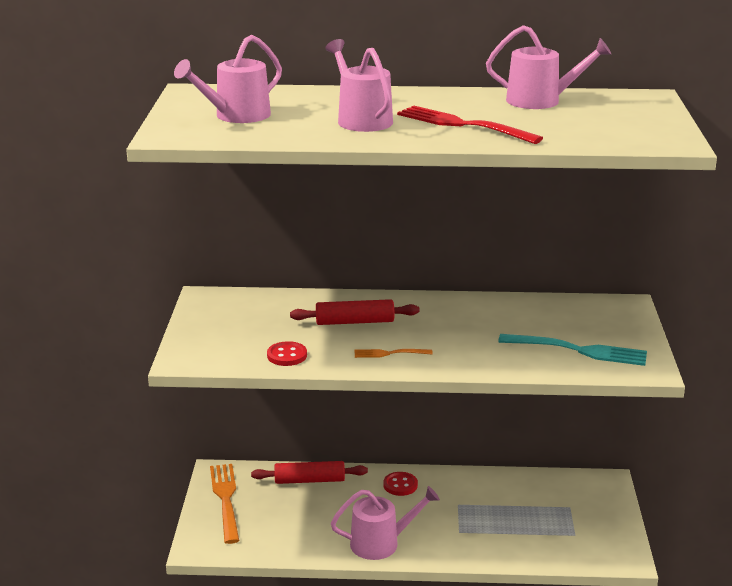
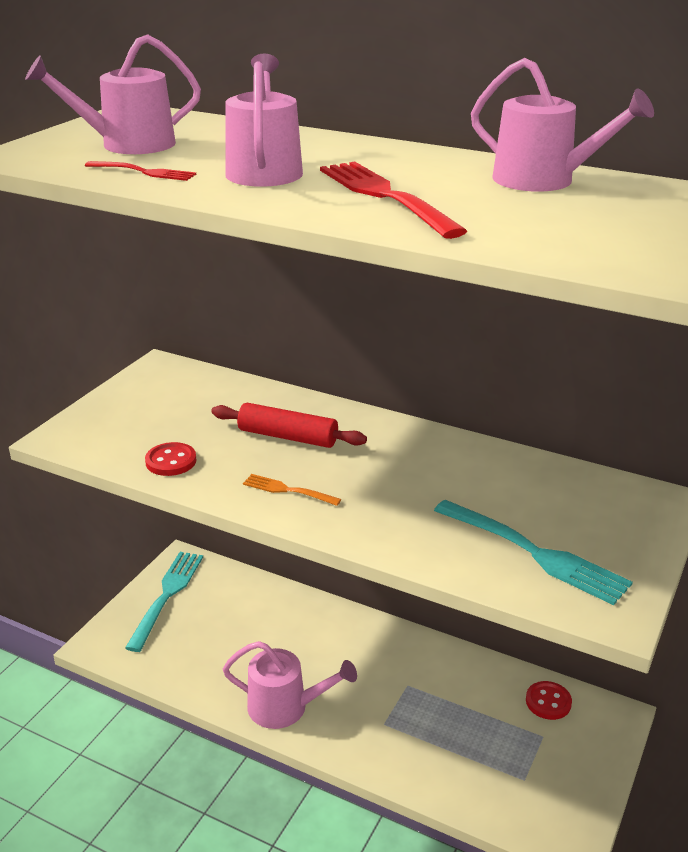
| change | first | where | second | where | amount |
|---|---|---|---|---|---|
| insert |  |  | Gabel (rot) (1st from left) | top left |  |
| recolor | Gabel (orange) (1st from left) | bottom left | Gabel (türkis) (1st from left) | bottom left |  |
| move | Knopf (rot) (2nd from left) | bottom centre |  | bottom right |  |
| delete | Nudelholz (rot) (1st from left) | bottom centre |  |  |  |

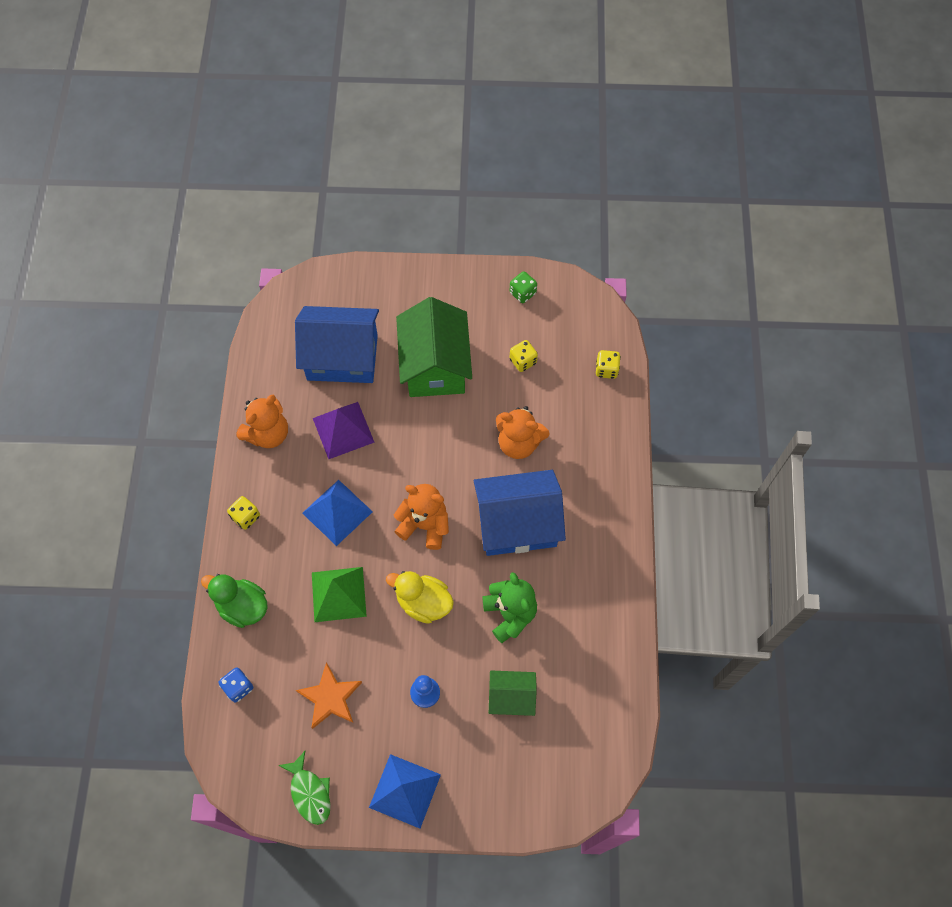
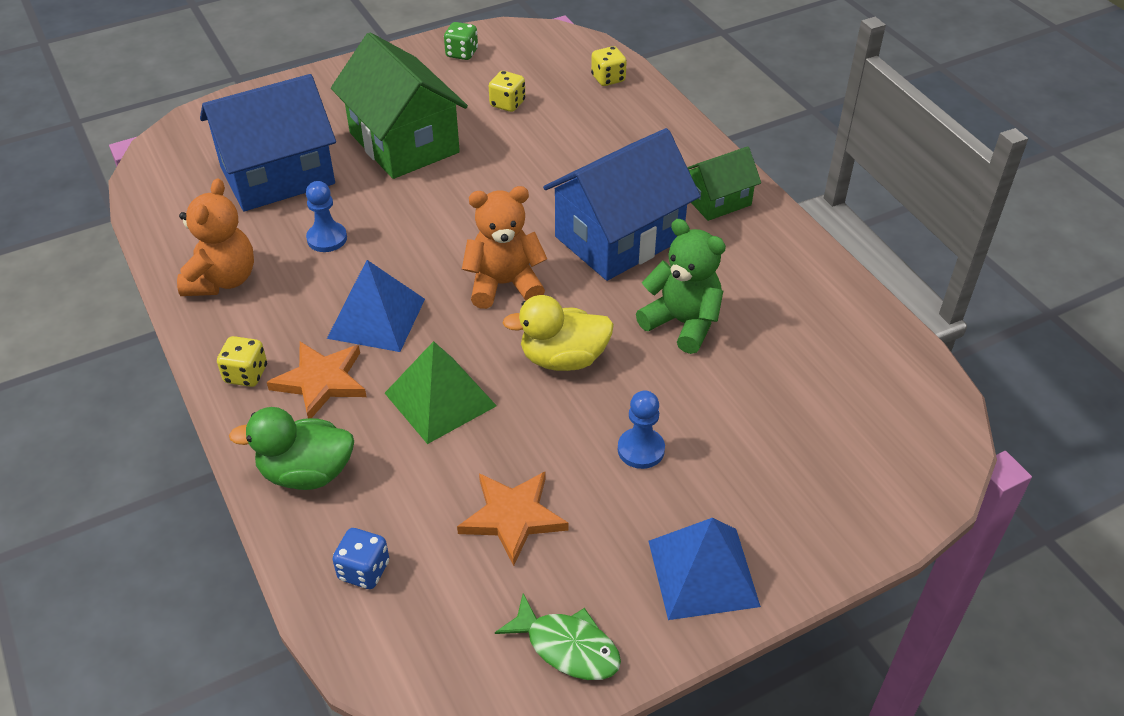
| change | first | where | second | where | amount |
|---|---|---|---|---|---|
| insert |  |  | Stern (orange) (1st from left) | middle left |  |
| replace | Pyramide (lila) | centre | Bauer (blau) (1st from left) | top left |  |
| move | Haus (grün) (2nd from left) | bottom centre |  | top centre |  |
| delete | Teddybär (orange) (3rd from left) | centre |  |  |  |

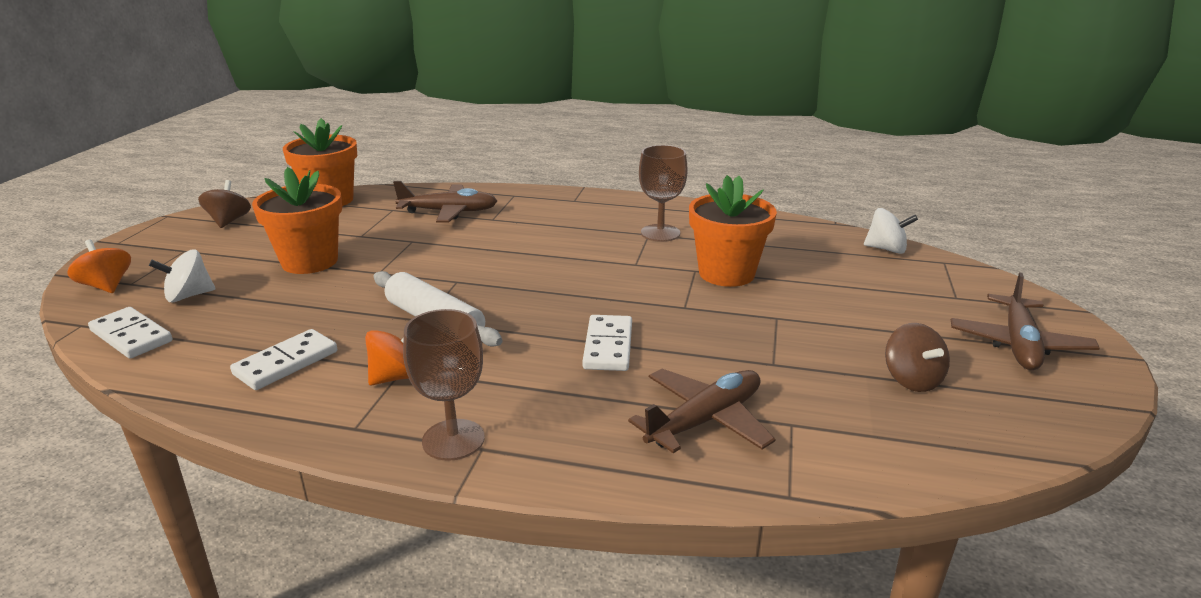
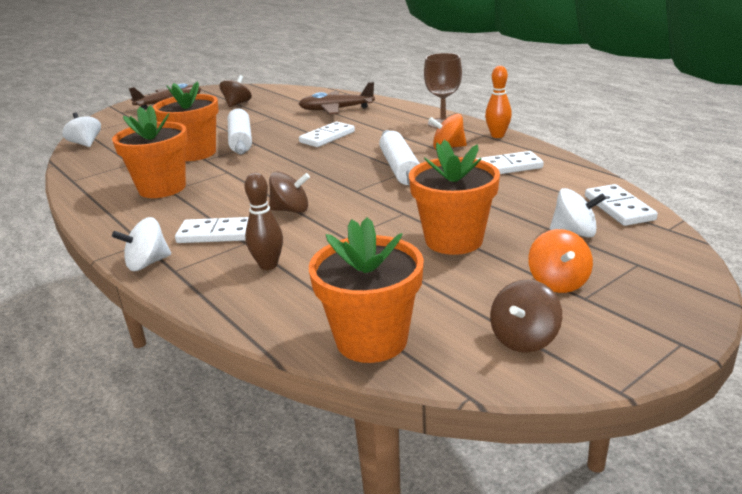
| change | first | where | second | where | amount |
|---|---|---|---|---|---|
| replace | Kelch (braun) (2nd from left) | top centre | Blumentopf (orange) (1st from left) | top left |  |
| insert |  |  | Kreisel (weiß) (2nd from left) | middle left |  |
| insert |  |  | Dominostein (weiß) (1st from left) | middle left |  |
| insert |  |  | Nudelholz (weiß) (1st from left) | top left |  |
| replace | Flugzeug (braun) (1st from left) | centre | Bowlingkegel (braun) | centre |  |
| insert |  |  | Kreisel (braun) (2nd from left) | centre |  |
| insert |  |  | Bowlingkegel (orange) | top right |  |
| move | Kreisel (orange) (1st from left in the first image) | middle left | Kreisel (orange) (2nd from left) | middle right |  |

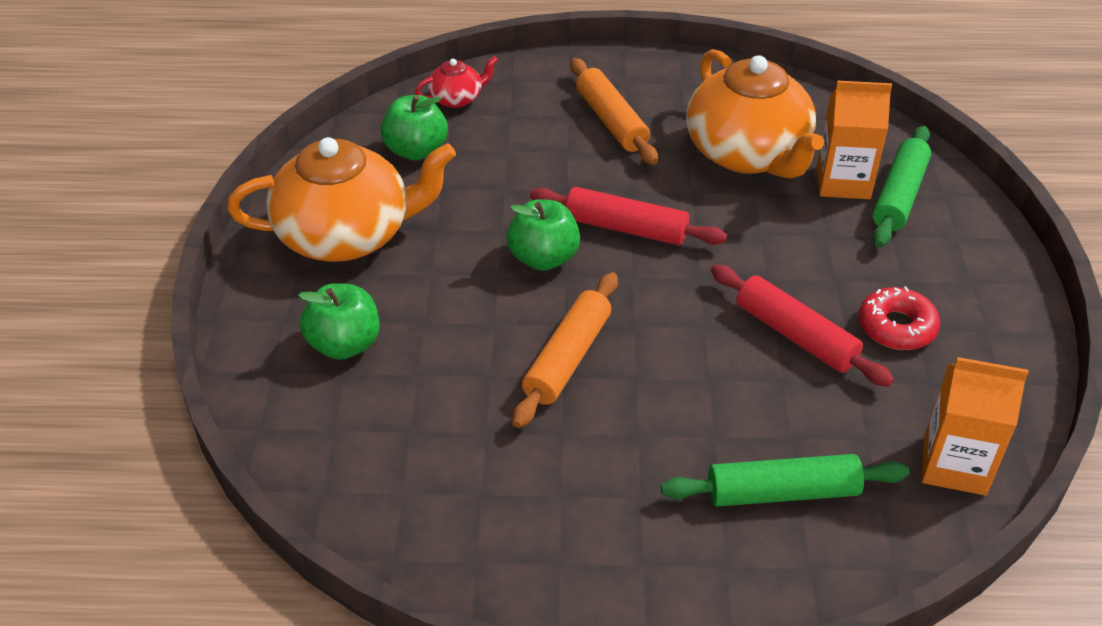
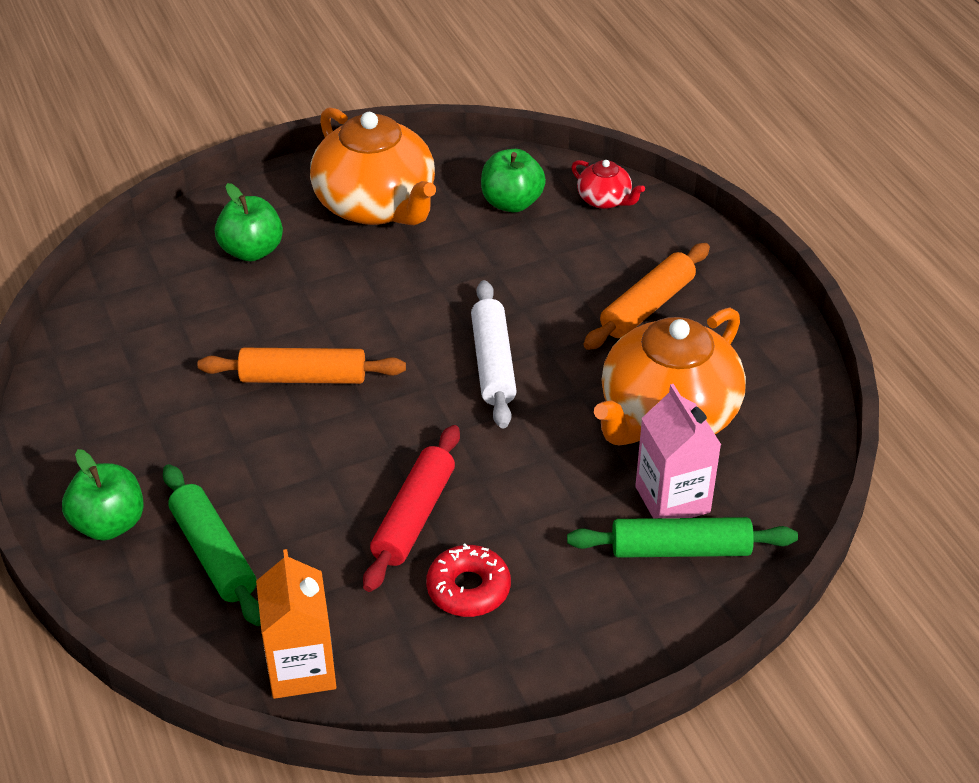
| change | first | where | second | where | amount |
|---|---|---|---|---|---|
| move | Apfel (grün) (3rd from left in the first image) | centre | Apfel (grün) (1st from left) | middle left |  |
| recolor | Nudelholz (rot) (1st from left) | centre | Nudelholz (weiß) | centre |  |
| recolor | Getränkekarton (orange) (1st from left) | top right | Getränkekarton (rosa) | middle right |  |

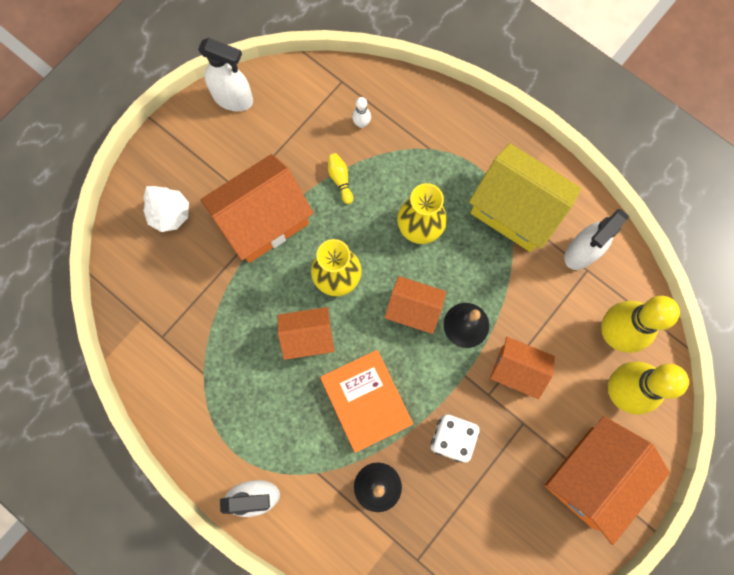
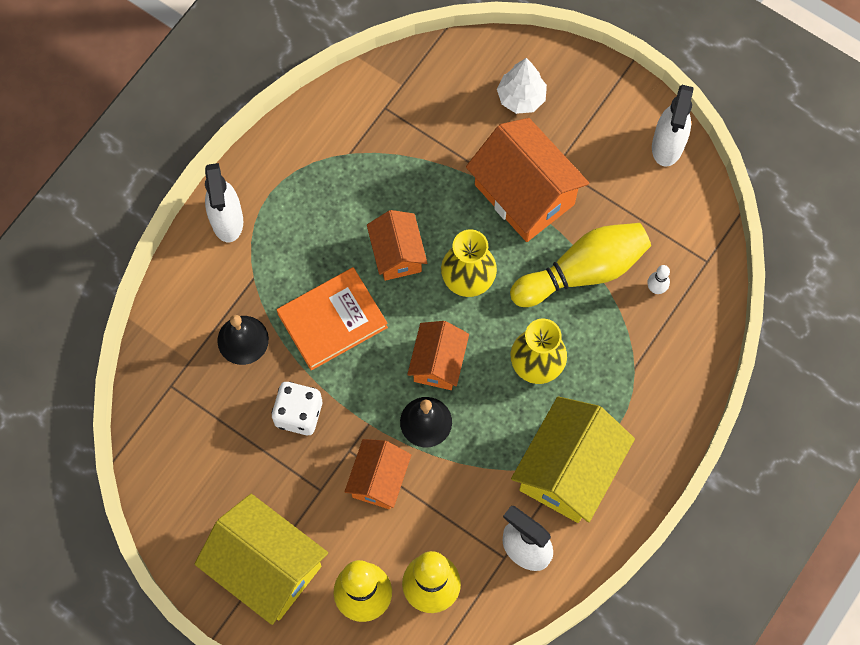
| change | first | where | second | where | amount |
|---|---|---|---|---|---|
| recolor | Haus (orange) (5th from left) | bottom right | Haus (gelb) (1st from left) | bottom left |  |
| resize | Bowlingkegel (gelb) (1st from left in the first image) | top centre | Bowlingkegel (gelb) (3rd from left) | middle right | x2.45 |

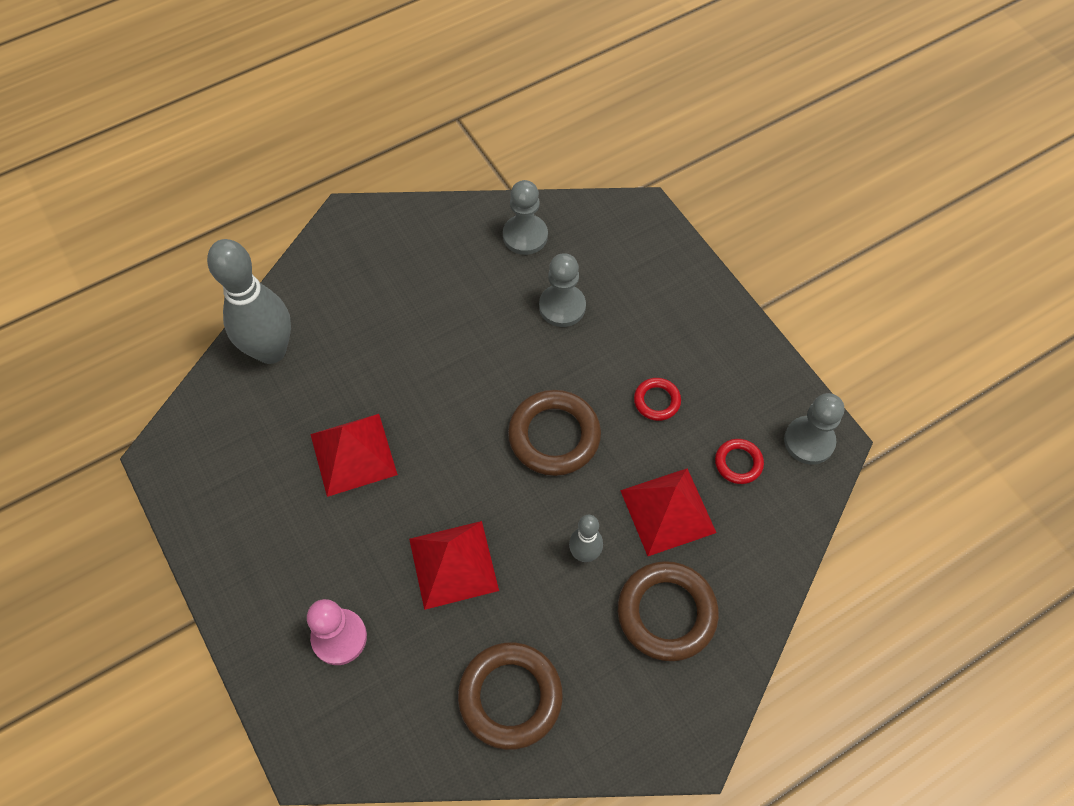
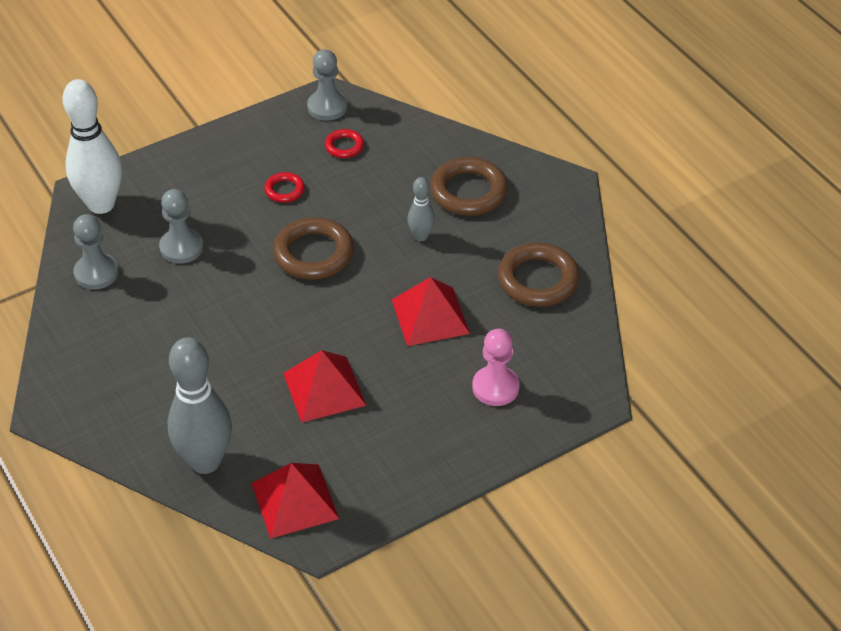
| change | first | where | second | where | amount |
|---|---|---|---|---|---|
| insert |  |  | Bowlingkegel (weiß) | top left |  |
| move | Pyramide (rot) (3rd from left in the first image) | centre | Pyramide (rot) (1st from left) | bottom centre |  |

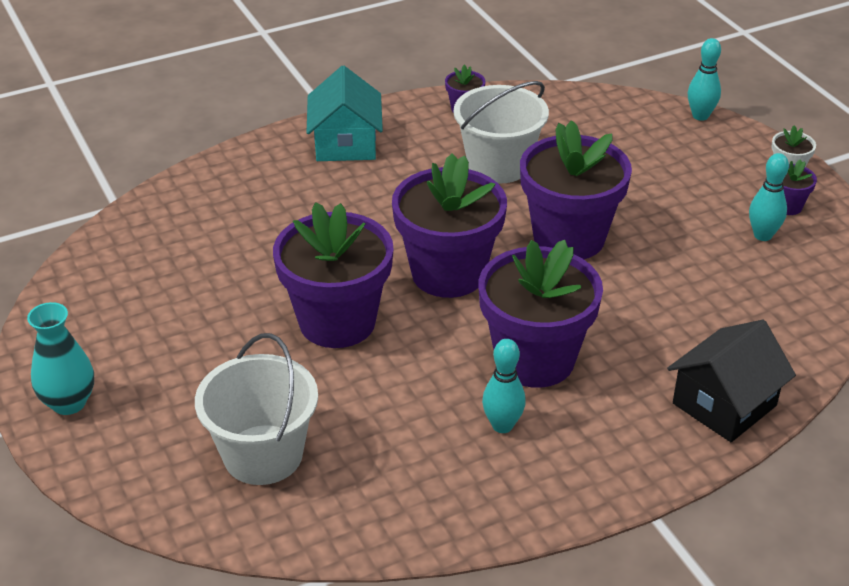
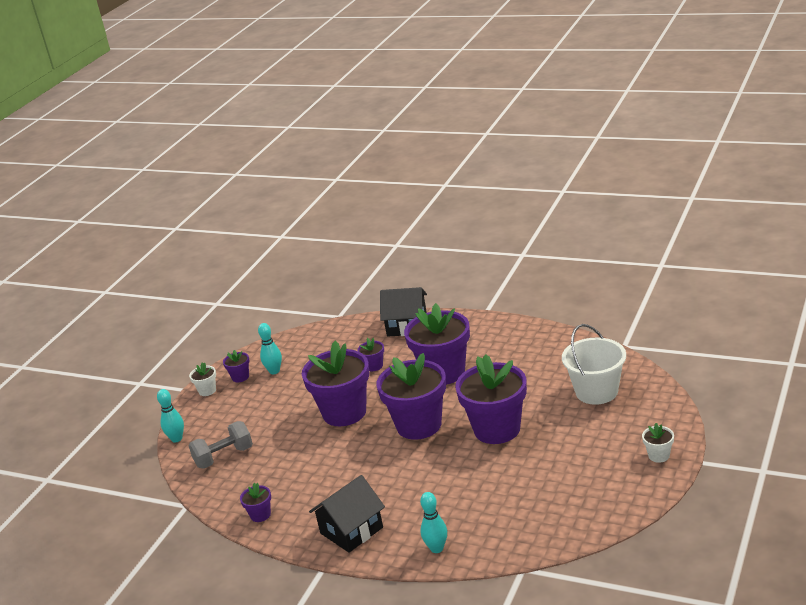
| change | first | where | second | where | amount |
|---|---|---|---|---|---|
| insert |  |  | Hantel (grau) | bottom left |  |
| recolor | Haus (türkis) | top centre | Haus (schwarz) (1st from left) | bottom centre |  |
| insert |  |  | Blumentopf (lila) (4th from left) | centre |  |
| move | Bowlingkegel (türkis) (1st from left in the first image) | centre | Bowlingkegel (türkis) (3rd from left) | bottom centre |  |
| replace | Vase (türkis) | middle left | Blumentopf (weiß) (2nd from left) | bottom right |  |
| delete | Eimer (weiß) (2nd from left) | top centre |  |  |  |

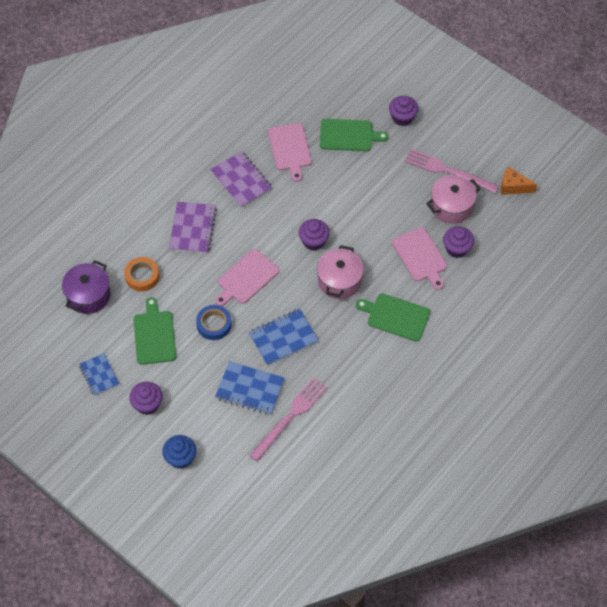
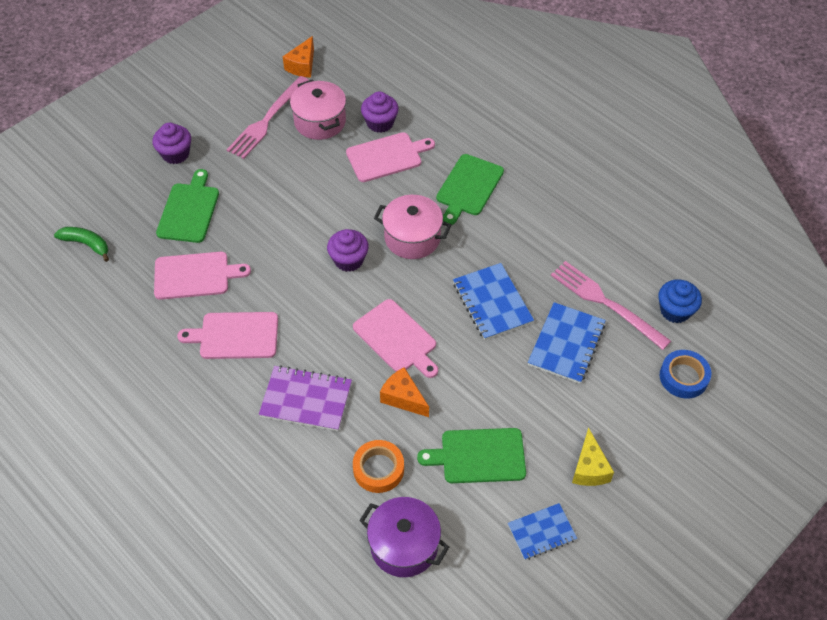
| change | first | where | second | where | amount |
|---|---|---|---|---|---|
| insert |  |  | Banane (grün) | middle left |  |
| replace | Notizbuch (lila) (2nd from left) | top centre | Schneidebrett (rosa) (2nd from left) | middle left |  |
| insert |  |  | Käse (orange) (2nd from left) | centre |  |
| replace | Muffin (lila) (1st from left) | middle left | Käse (gelb) | bottom right |  |
| move | Muffin (blau) | bottom left |  | middle right |  |
| move | Klebeband (blau) | centre |  | middle right |  |

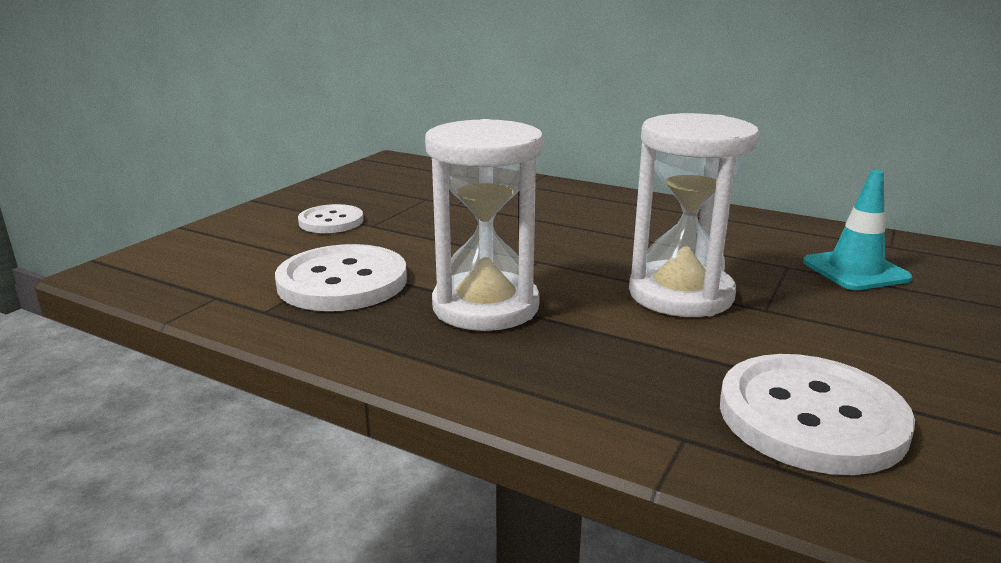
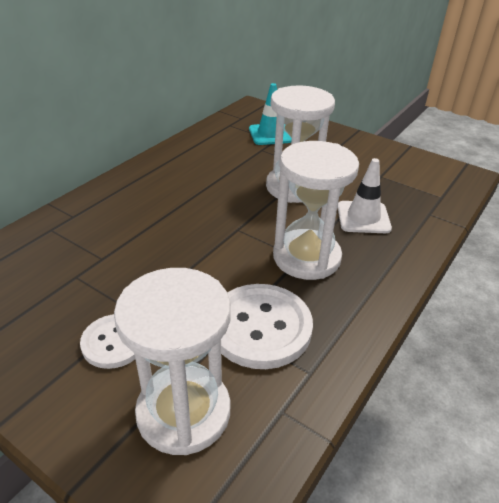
| change | first | where | second | where | amount |
|---|---|---|---|---|---|
| insert |  |  | Sanduhr (weiß) (1st from left) | bottom centre |  |
| insert |  |  | Leitkegel (weiß) | middle right |  |
| delete | Knopf (weiß) (3rd from left) | bottom right |  |  |  |

